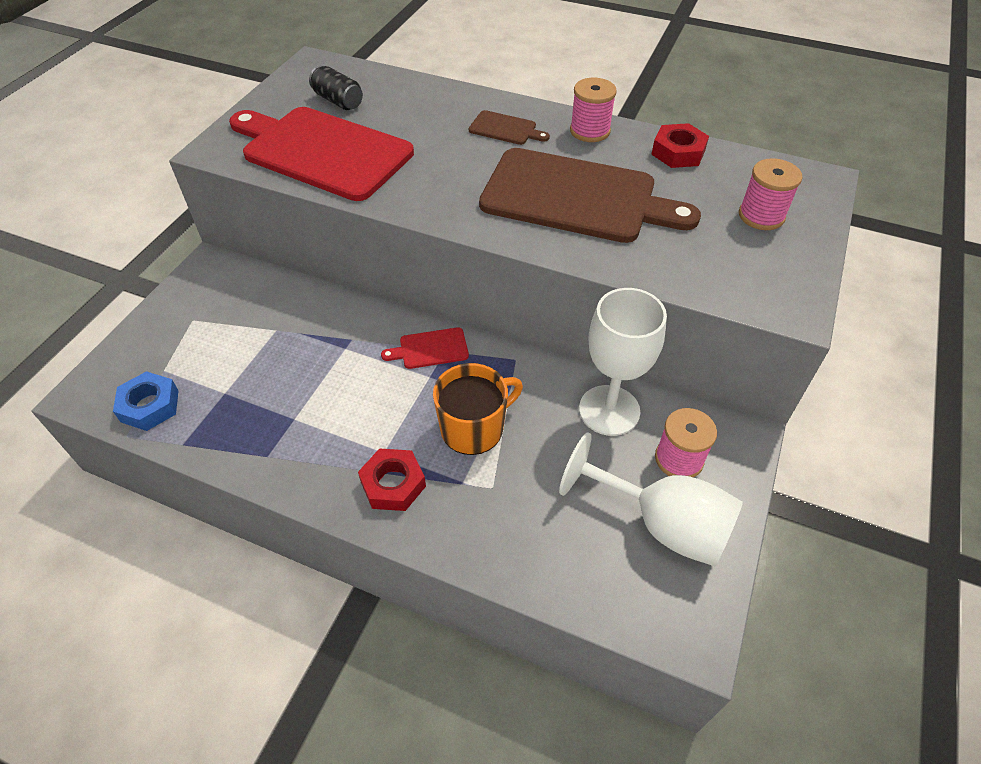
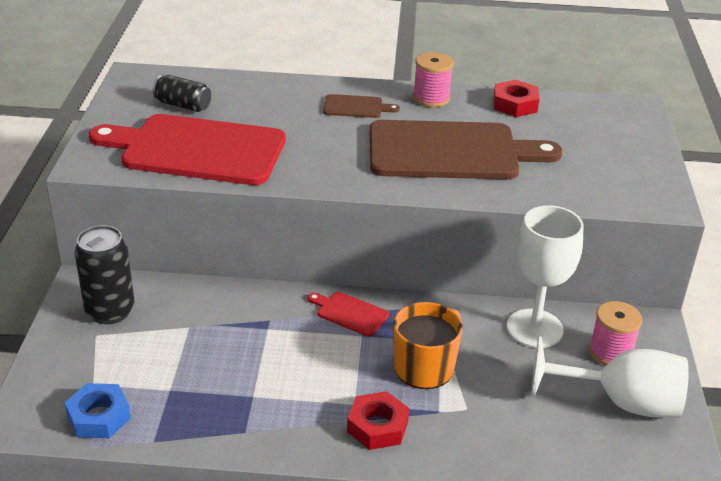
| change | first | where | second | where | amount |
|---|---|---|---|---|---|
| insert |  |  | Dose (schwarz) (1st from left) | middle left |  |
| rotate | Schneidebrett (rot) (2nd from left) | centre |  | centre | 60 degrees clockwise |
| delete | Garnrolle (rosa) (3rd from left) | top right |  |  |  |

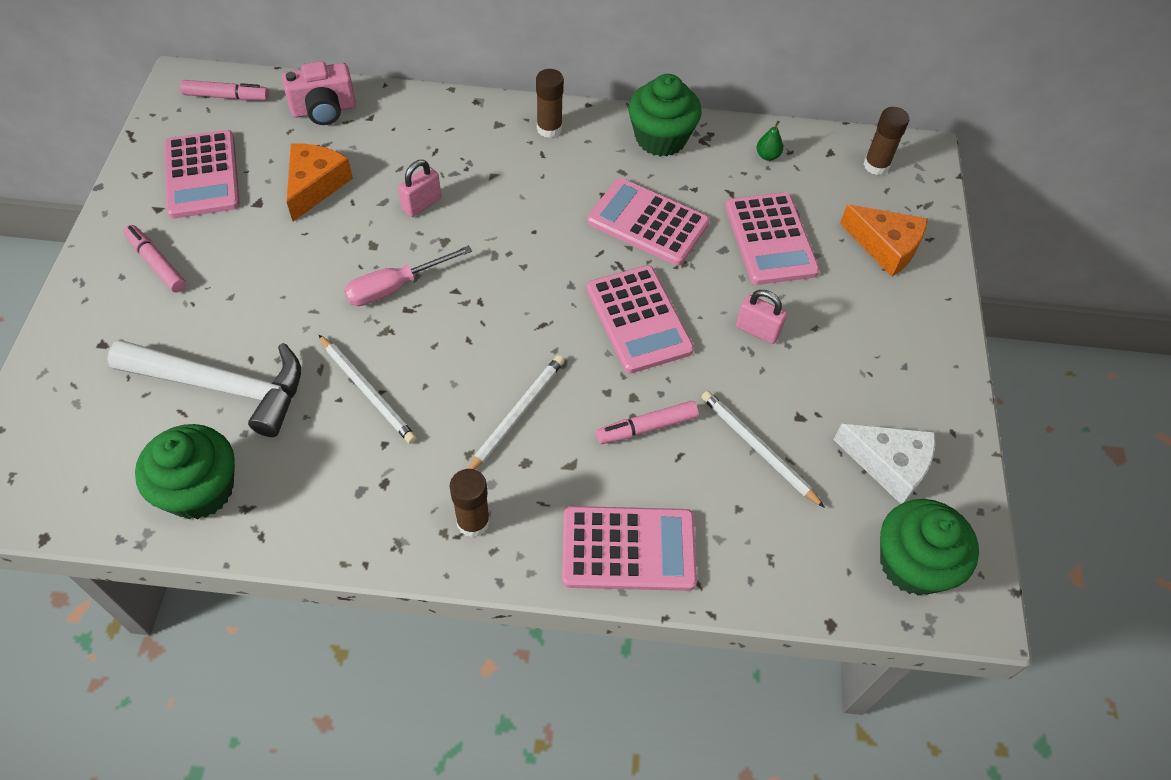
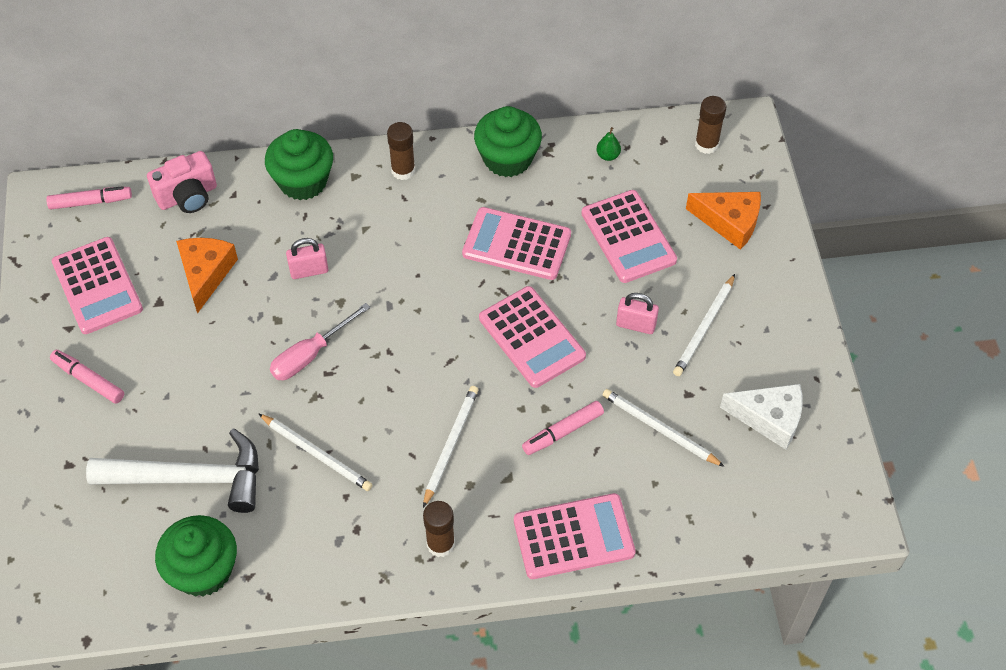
| change | first | where | second | where | amount |
|---|---|---|---|---|---|
| move | Muffin (grün) (3rd from left in the first image) | bottom right | Muffin (grün) (2nd from left) | top left |  |
| rotate | Vorhängeschloss (rosa) (1st from left) | top centre |  | middle left | 45 degrees clockwise |
| insert |  |  | Bleistift (weiß) (4th from left) | middle right |  |

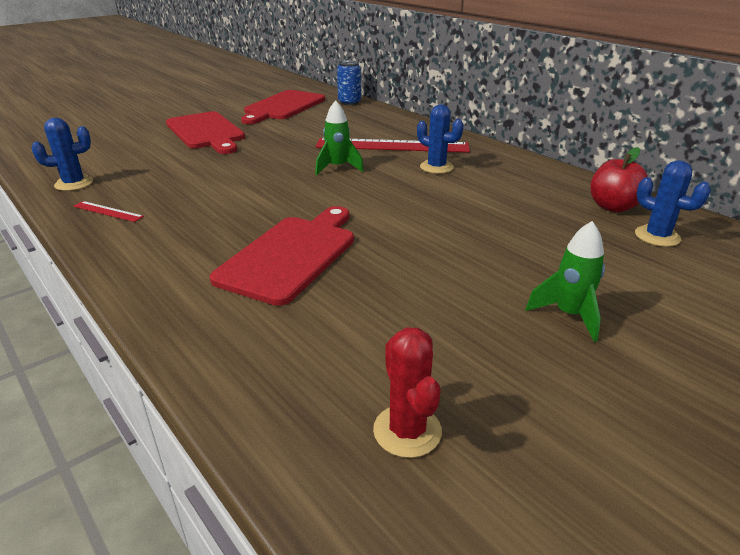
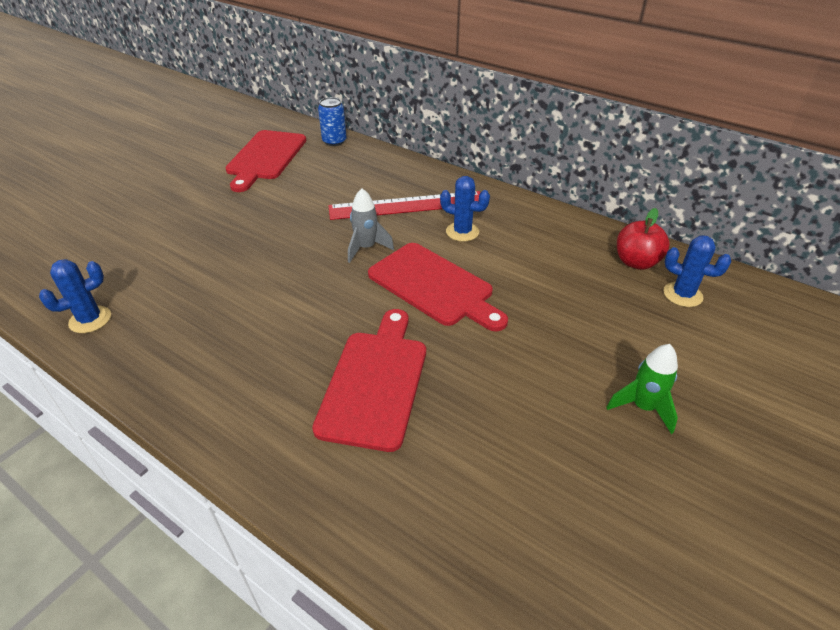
| change | first | where | second | where | amount |
|---|---|---|---|---|---|
| recolor | Rakete (grün) (1st from left) | top centre | Rakete (grau) | centre |  |
| move | Schneidebrett (rot) (1st from left in the first image) | top left | Schneidebrett (rot) (3rd from left) | centre |  |
| delete | Lineal (rot) (1st from left) | middle left |  |  |  |
| delete | Kaktus (rot) | bottom centre |  |  |  |

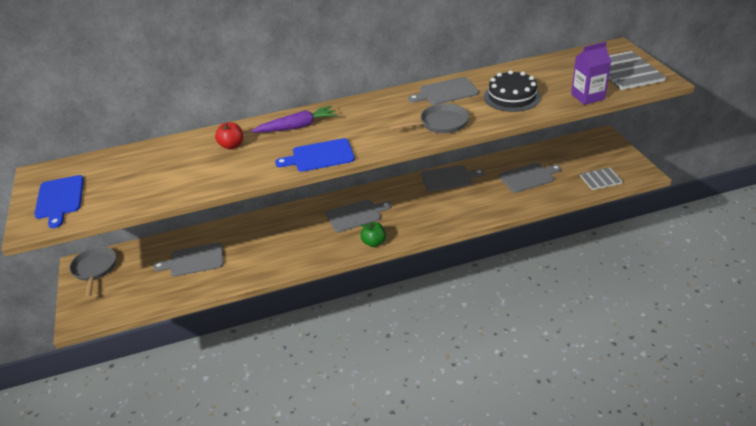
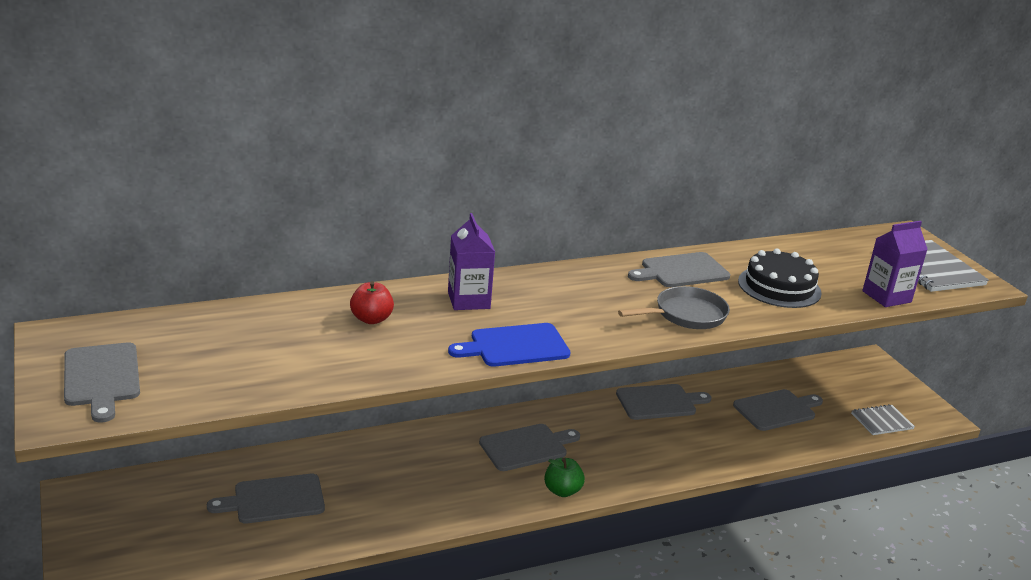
| change | first | where | second | where | amount |
|---|---|---|---|---|---|
| recolor | Schneidebrett (blau) (1st from left) | middle left | Schneidebrett (grau) (1st from left) | middle left |  |
| replace | Karotte (lila) | top centre | Getränkekarton (lila) (1st from left) | centre |  |
| delete | Pfanne (grau) (1st from left) | middle left |  |  |  |

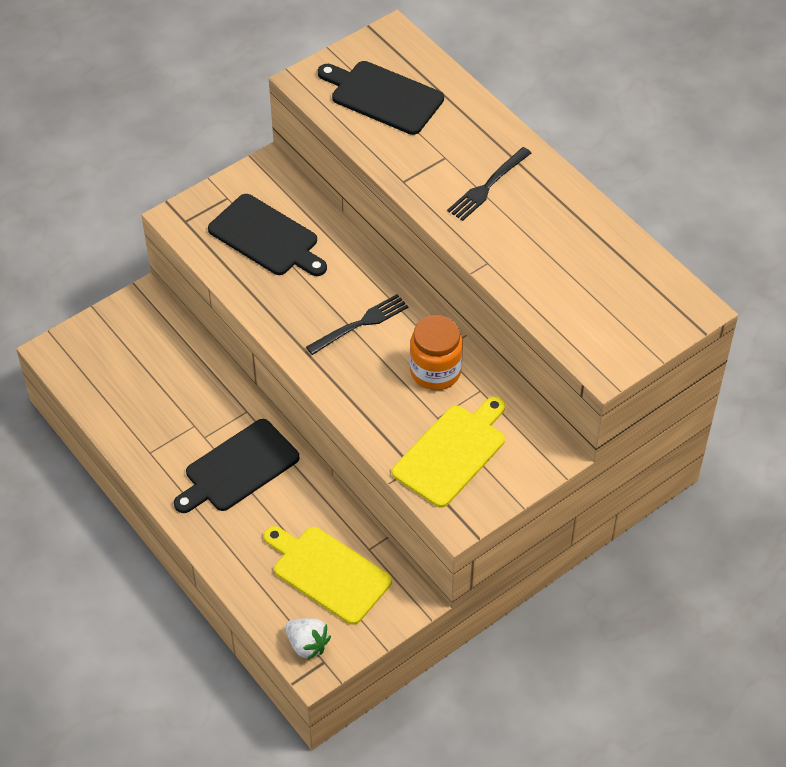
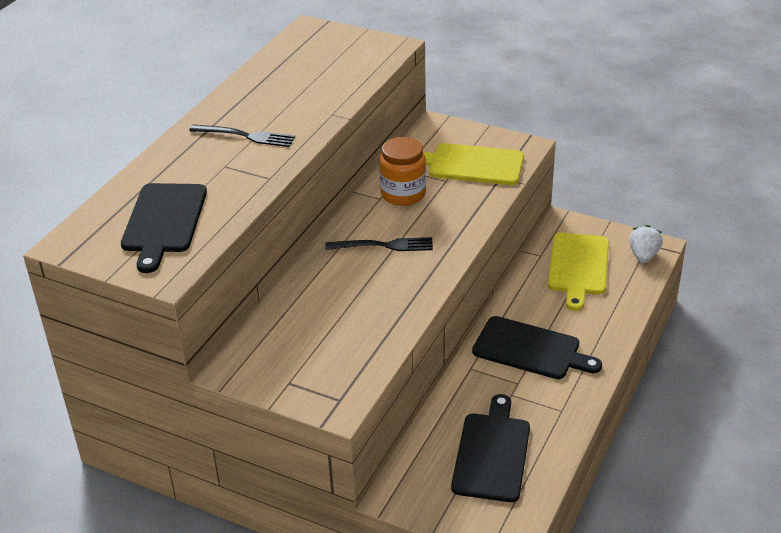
| change | first | where | second | where | amount |
|---|---|---|---|---|---|
| rotate | Gabel (schwarz) (1st from left in the first image) | centre | Gabel (schwarz) (2nd from left) | centre | 150 degrees clockwise |
| move | Schneidebrett (schwarz) (2nd from left) | top centre |  | bottom centre |  |

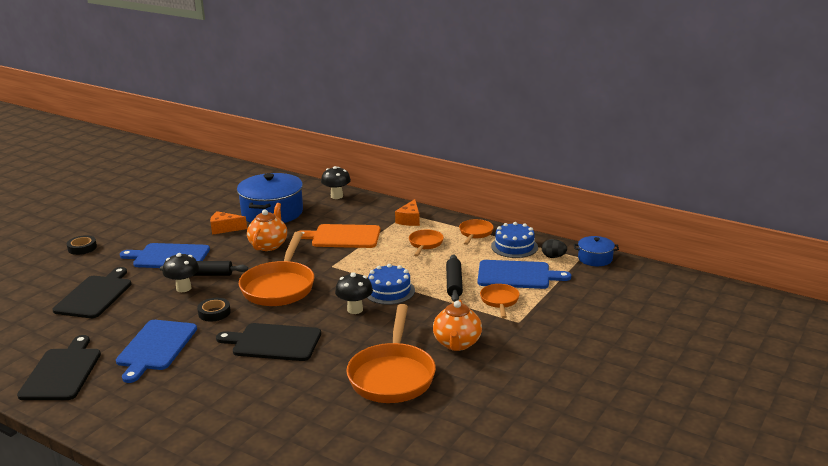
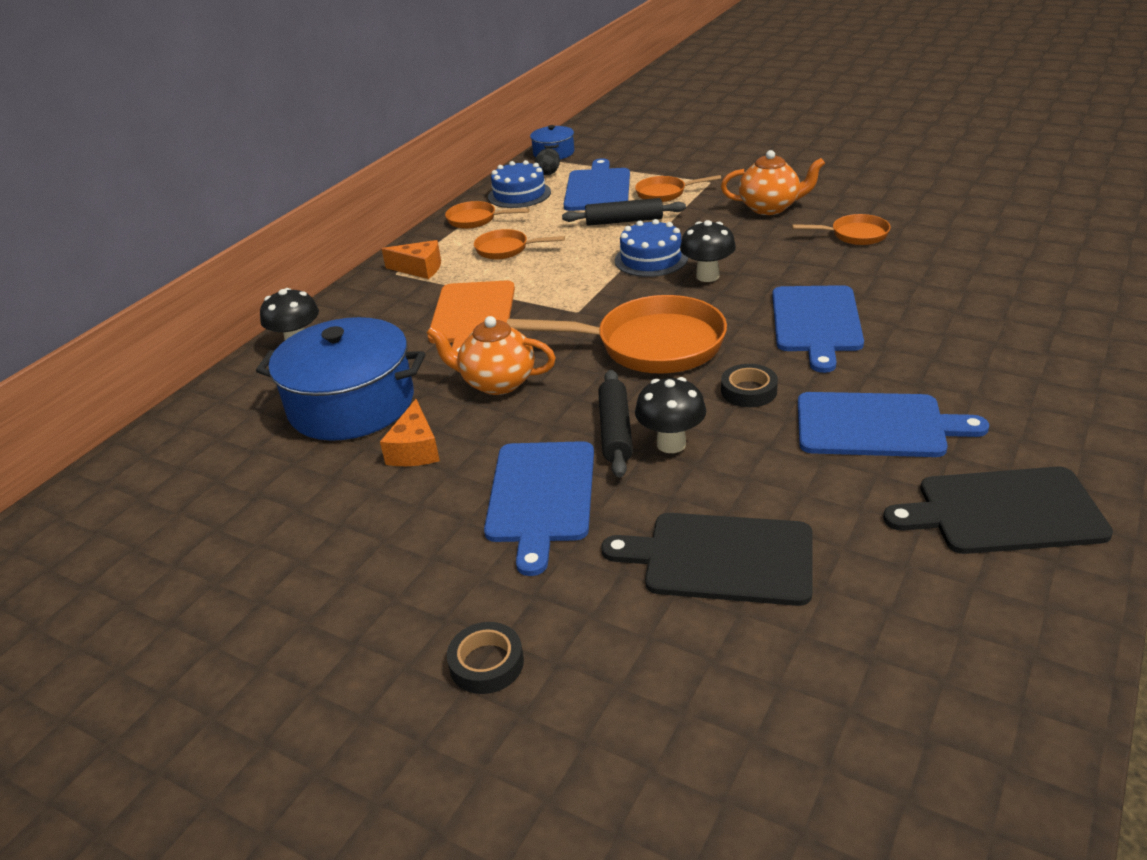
| change | first | where | second | where | amount |
|---|---|---|---|---|---|
| recolor | Schneidebrett (schwarz) (3rd from left) | bottom left | Schneidebrett (blau) (3rd from left) | middle right |  |
| resize | Pfanne (orange) (2nd from left in the first image) | bottom centre | Pfanne (orange) (5th from left) | top right | x0.51 |

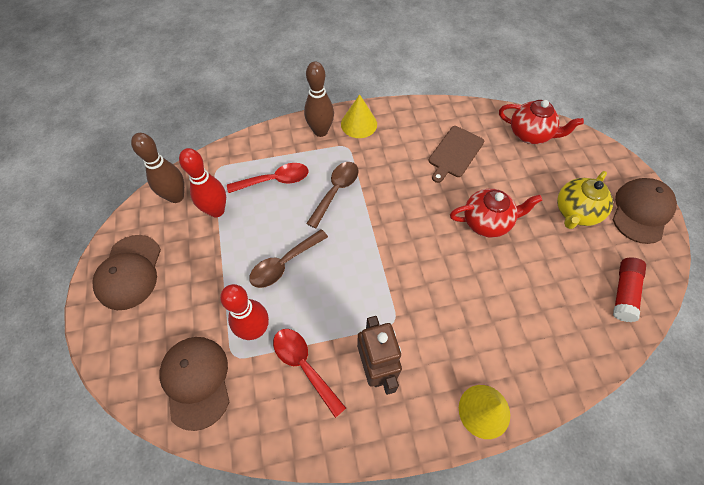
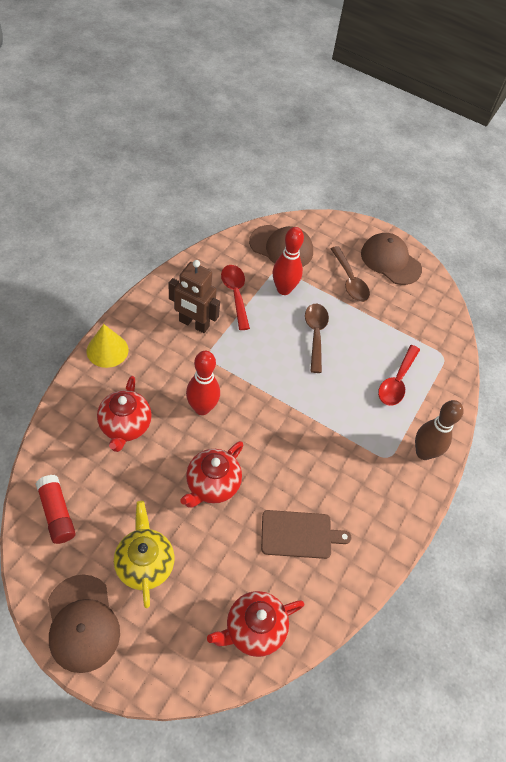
| change | first | where | second | where | amount |
|---|---|---|---|---|---|
| insert |  |  | Teekanne (rot) (1st from left) | middle left |  |
| move | Bowlingkegel (rot) (1st from left) | middle left |  | centre |  |
| rotate | Löffel (rot) (2nd from left in the first image) | bottom centre | Löffel (rot) (1st from left) | centre | 105 degrees counterclockwise |
| rotate | Schneidebrett (braun) | top centre |  | bottom centre | 105 degrees clockwise |
| move | Löffel (braun) (2nd from left) | centre |  | middle right |  |
| delete | Bowlingkegel (braun) (1st from left) | middle left |  |  |  |
| delete | Kegel (gelb) (1st from left) | top centre |  |  |  |

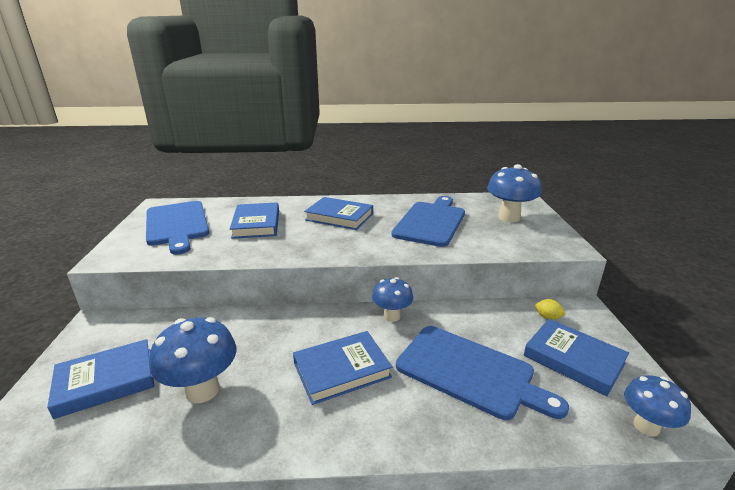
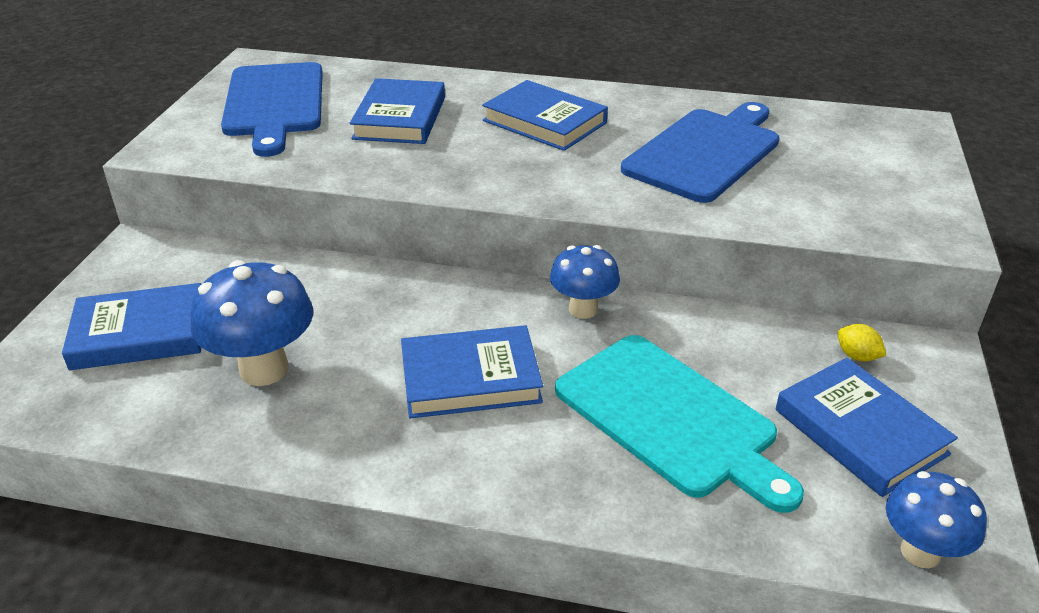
| change | first | where | second | where | amount |
|---|---|---|---|---|---|
| recolor | Schneidebrett (blau) (3rd from left) | bottom centre | Schneidebrett (türkis) | bottom centre |  |
| delete | Pilz (blau) (3rd from left) | middle right |  |  |  |

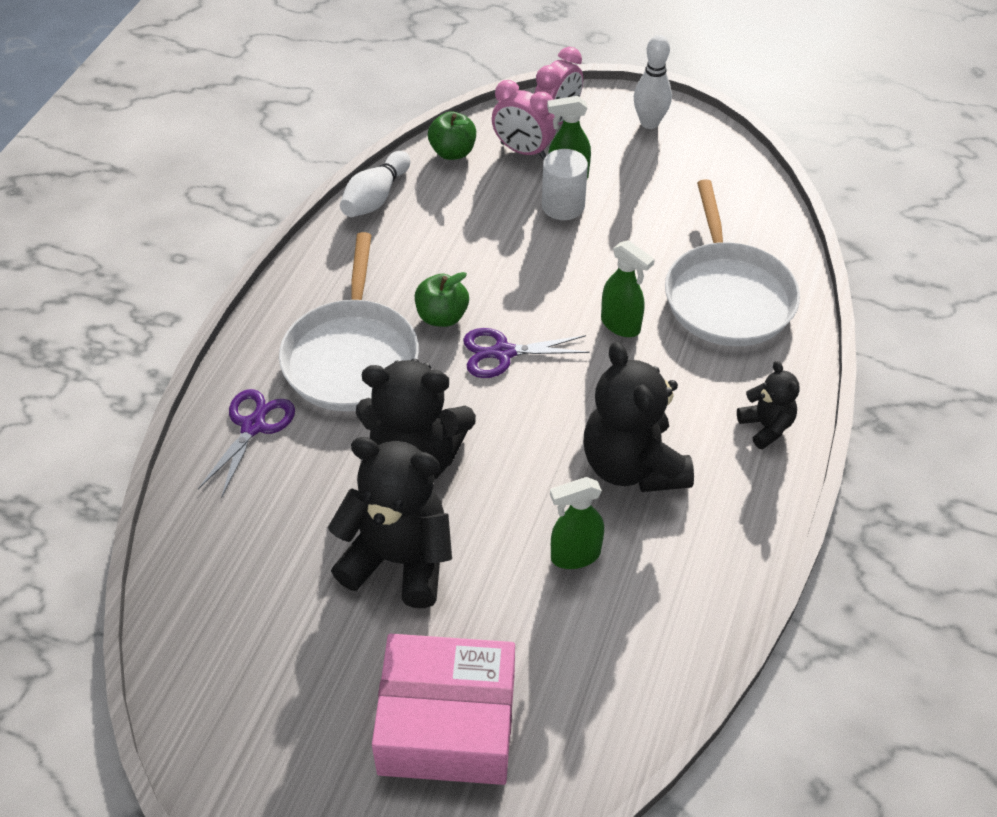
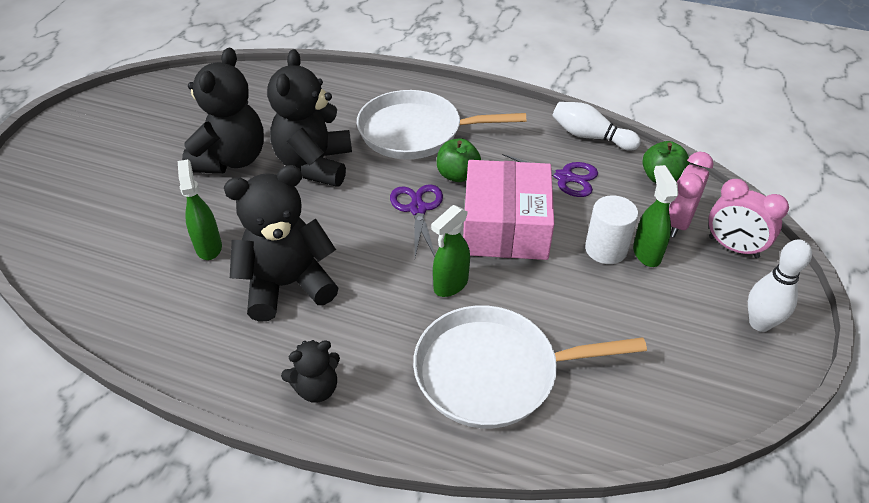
| change | first | where | second | where | amount |
|---|---|---|---|---|---|
| move | Schachtel (rosa) | bottom centre |  | centre |  |
| move | Schere (lila) (1st from left in the first image) | middle left | Schere (lila) (2nd from left) | centre |  |

